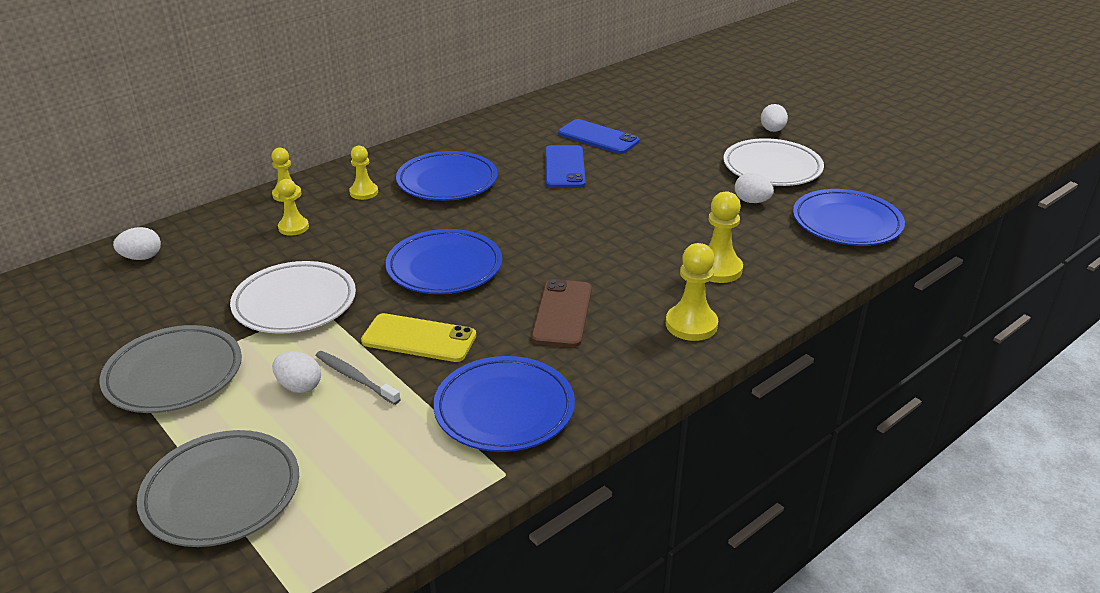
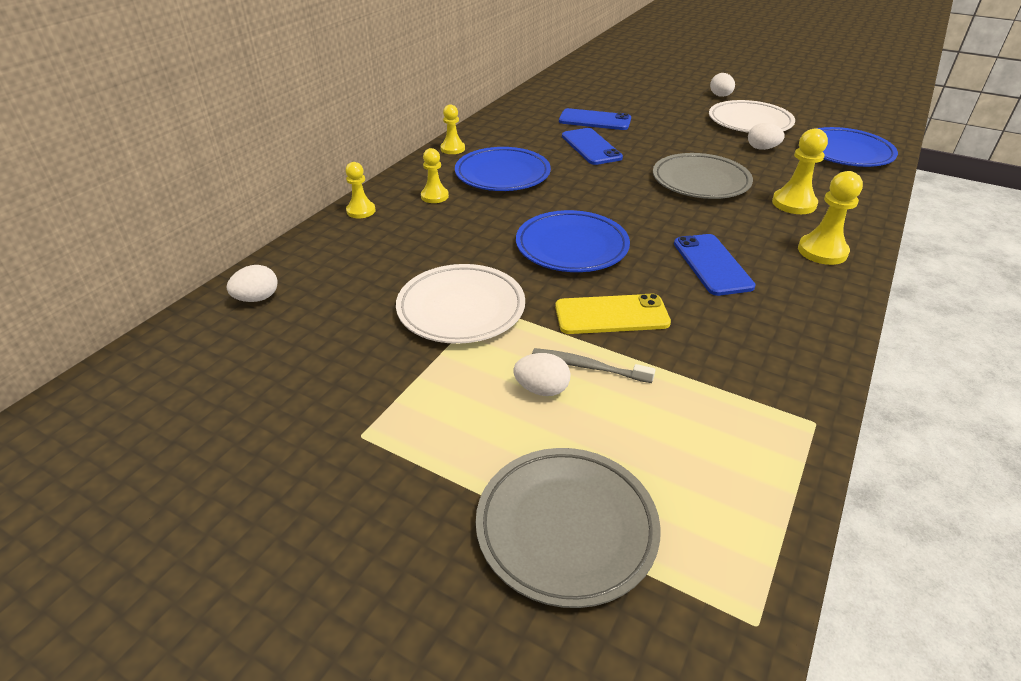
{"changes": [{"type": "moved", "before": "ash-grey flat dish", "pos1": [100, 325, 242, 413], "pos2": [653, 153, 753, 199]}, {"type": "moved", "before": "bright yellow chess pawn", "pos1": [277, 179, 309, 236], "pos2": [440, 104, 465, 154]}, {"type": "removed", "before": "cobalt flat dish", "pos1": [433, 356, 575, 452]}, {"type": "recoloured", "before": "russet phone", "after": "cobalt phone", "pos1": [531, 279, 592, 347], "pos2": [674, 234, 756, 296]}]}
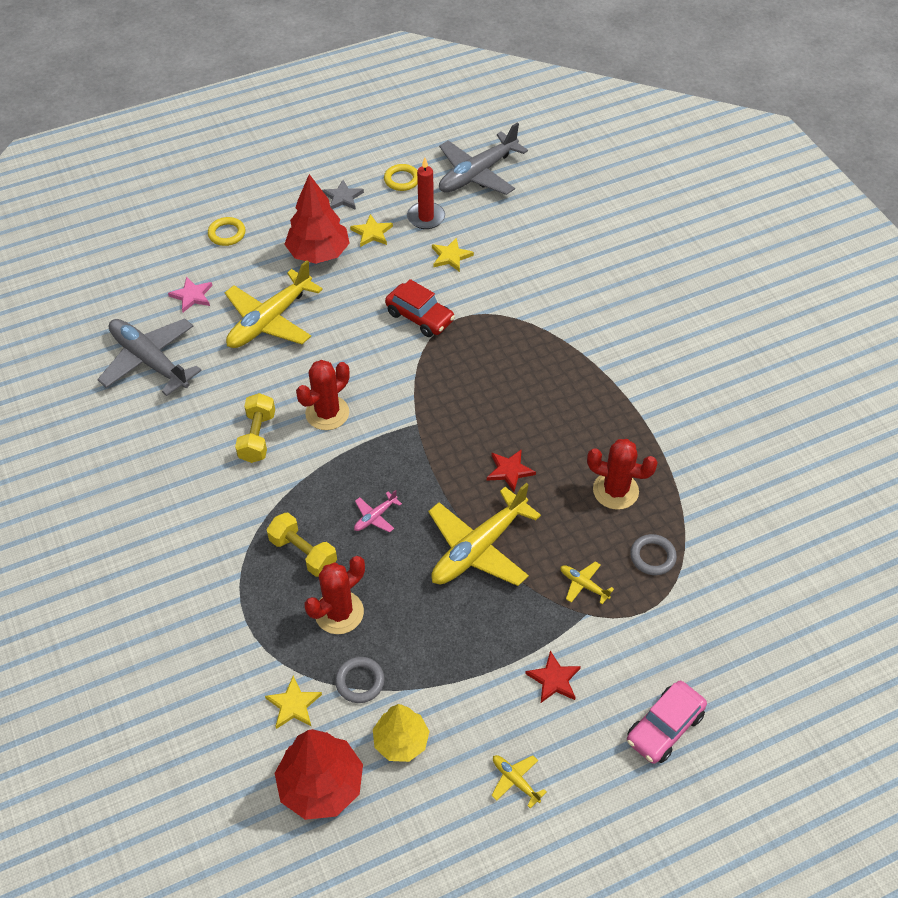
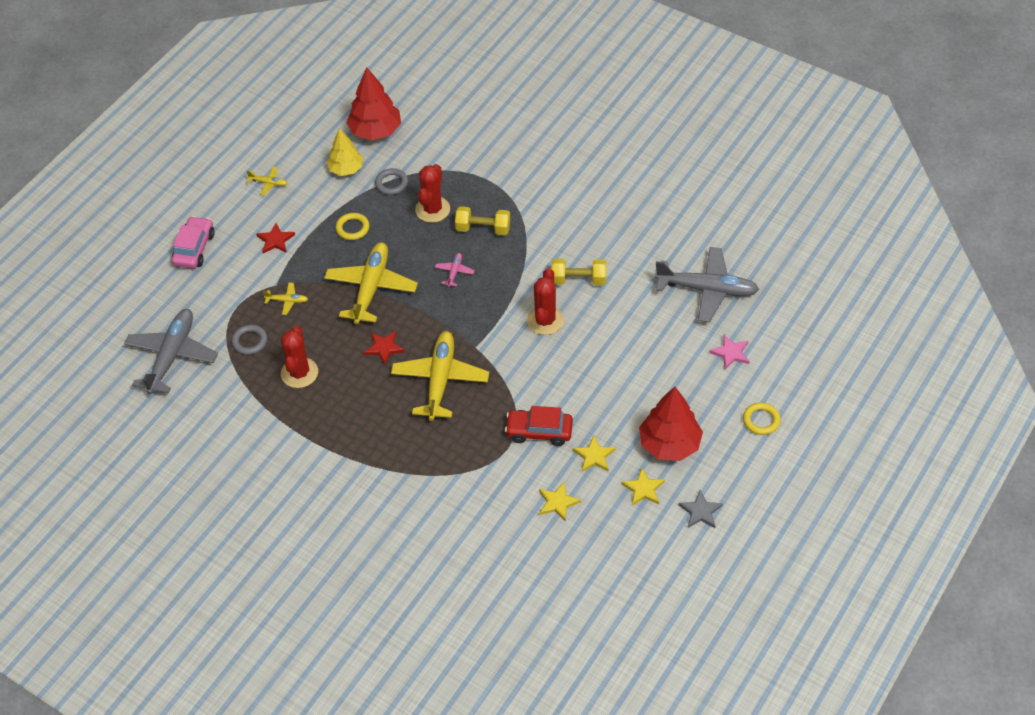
{"changes": [{"type": "moved", "before": "bright yellow plane", "pos1": [225, 260, 323, 348], "pos2": [391, 331, 489, 421]}, {"type": "turned", "before": "bright yellow free weight", "pos1": [235, 393, 275, 463], "pos2": [552, 259, 606, 285], "turn": -60}, {"type": "moved", "before": "bright yellow star", "pos1": [265, 676, 322, 729], "pos2": [573, 435, 616, 472]}, {"type": "moved", "before": "bright yellow ring", "pos1": [384, 164, 418, 191], "pos2": [336, 213, 370, 240]}, {"type": "removed", "before": "scarlet pillar candle", "pos1": [407, 158, 445, 229]}, {"type": "moved", "before": "ash-grey plane", "pos1": [439, 122, 528, 195], "pos2": [124, 309, 218, 394]}, {"type": "turned", "before": "scarlet prickly plant", "pos1": [587, 439, 658, 510], "pos2": [281, 326, 318, 388], "turn": -75}]}
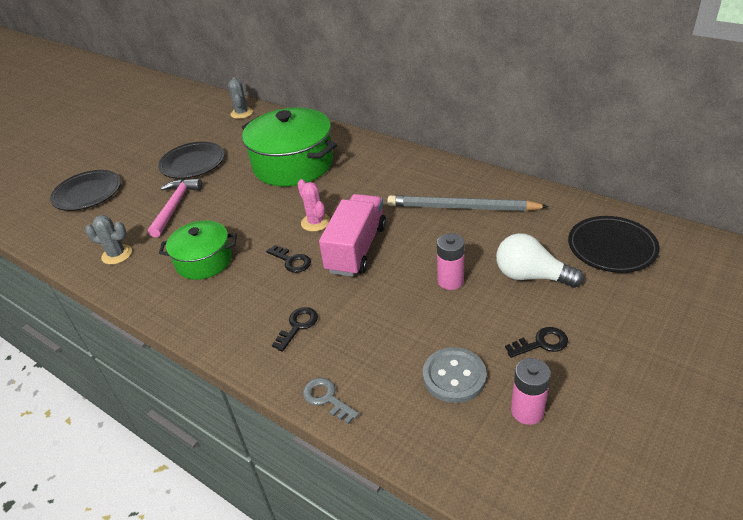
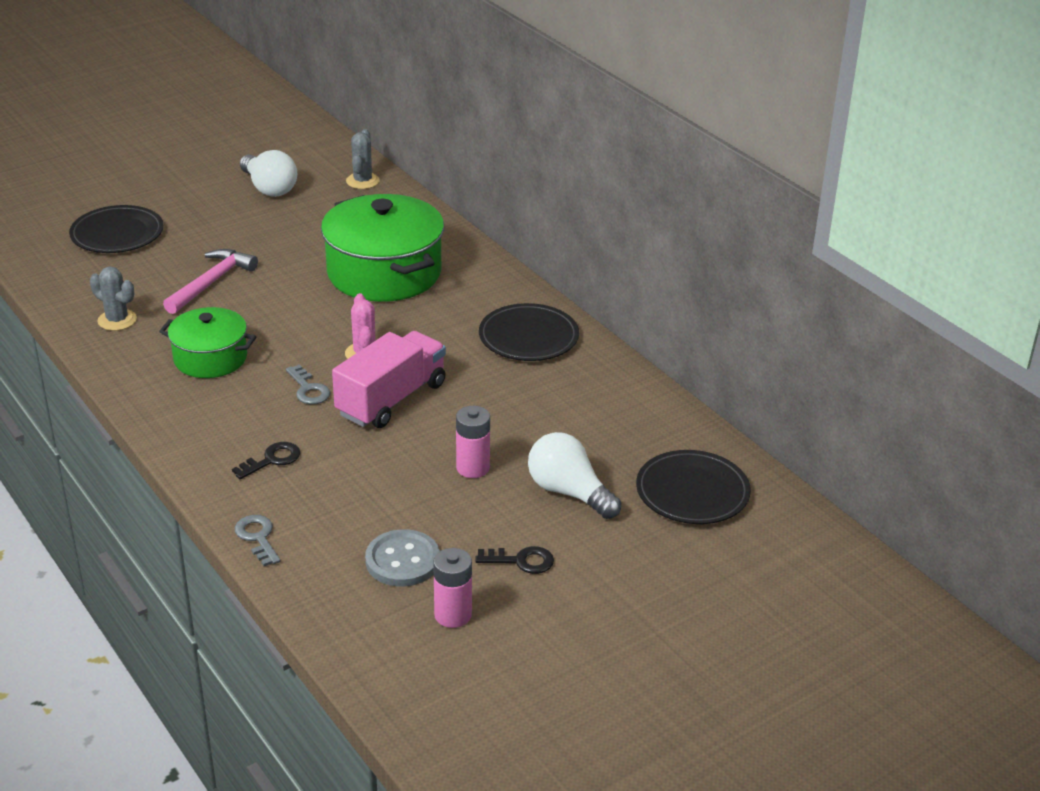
{"changes": [{"type": "moved", "before": "black flat dish", "pos1": [158, 142, 225, 179], "pos2": [479, 303, 579, 361]}, {"type": "recoloured", "before": "black door key", "after": "ash-grey door key", "pos1": [266, 245, 311, 273], "pos2": [286, 365, 330, 404]}, {"type": "removed", "before": "ash-grey wooden pencil", "pos1": [387, 195, 549, 211]}, {"type": "added", "after": "white light bulb", "pos2": [240, 150, 297, 197]}]}
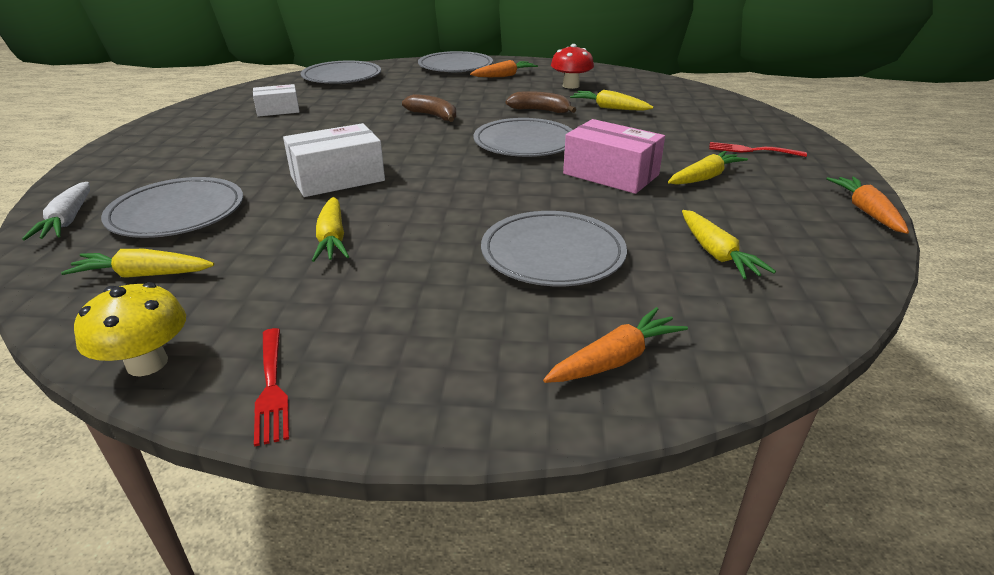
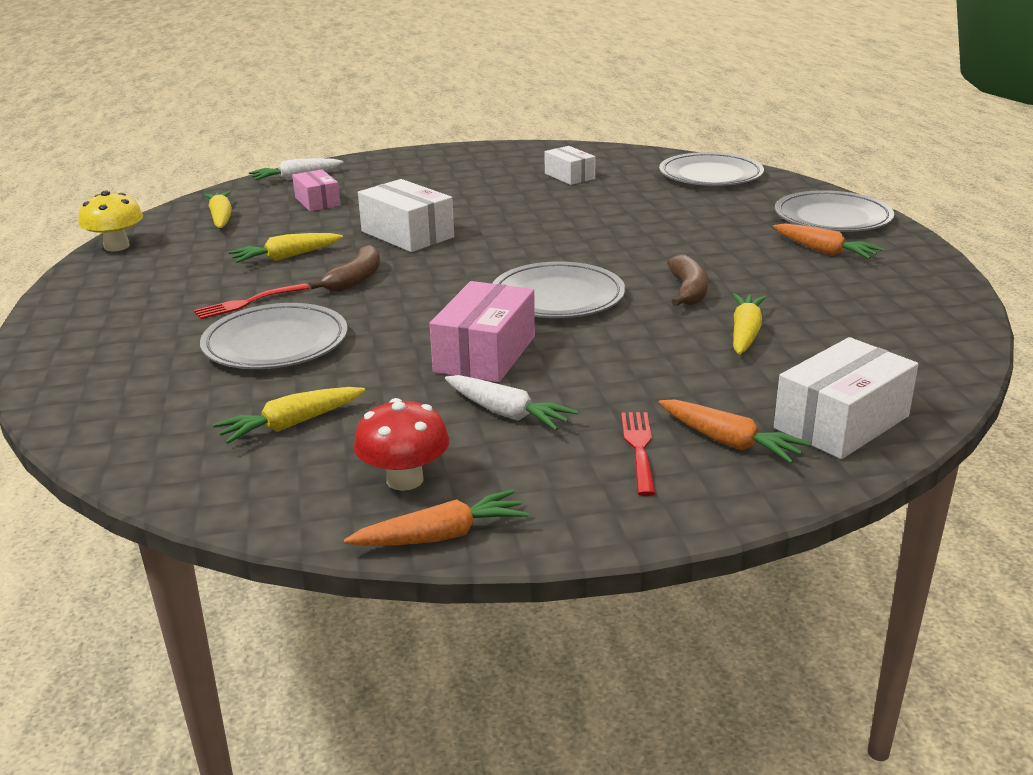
{"changes": [{"type": "replaced", "before": "ash-grey flat dish", "after": "pink box", "pos1": [101, 177, 243, 238], "pos2": [292, 169, 340, 211]}, {"type": "moved", "before": "scarlet dinner fork", "pos1": [254, 328, 289, 447], "pos2": [194, 283, 309, 319]}, {"type": "moved", "before": "russet toy banana", "pos1": [402, 94, 456, 122], "pos2": [309, 245, 380, 292]}, {"type": "moved", "before": "orange-coloured toy carrot", "pos1": [543, 307, 688, 383], "pos2": [658, 399, 811, 463]}, {"type": "moved", "before": "scarlet toadstool", "pos1": [551, 44, 594, 89], "pos2": [354, 398, 449, 491]}, {"type": "recoloured", "before": "bright yellow toy carrot", "after": "white toy carrot", "pos1": [668, 151, 748, 185], "pos2": [445, 375, 578, 430]}, {"type": "added", "after": "white box", "pos2": [774, 337, 918, 459]}]}
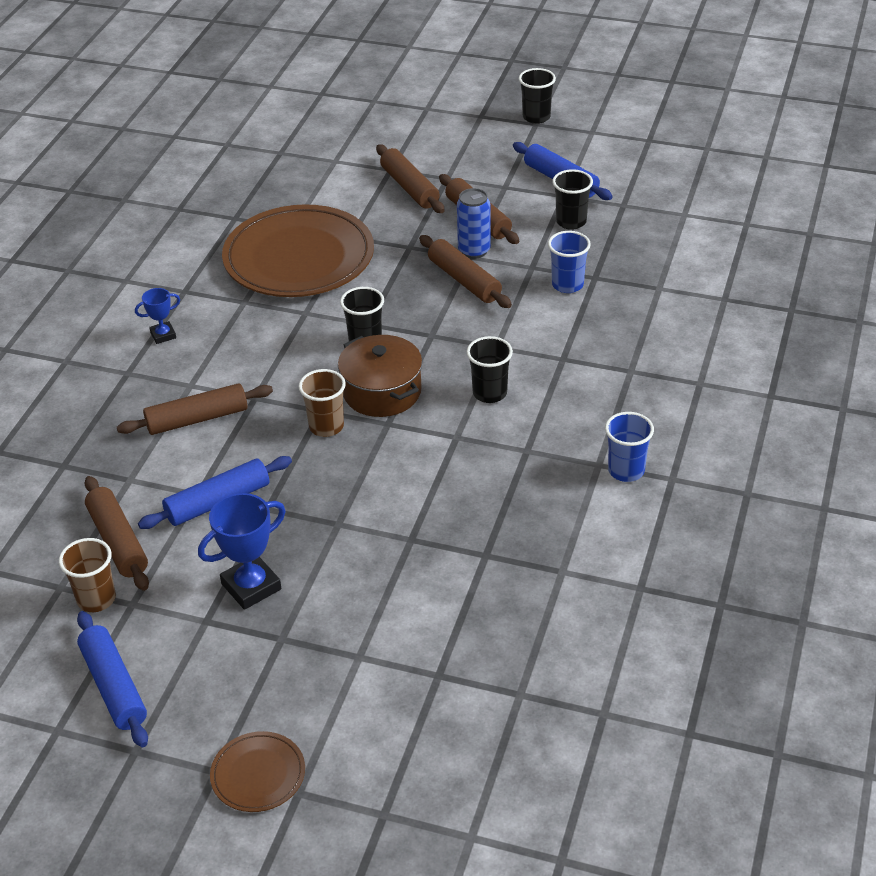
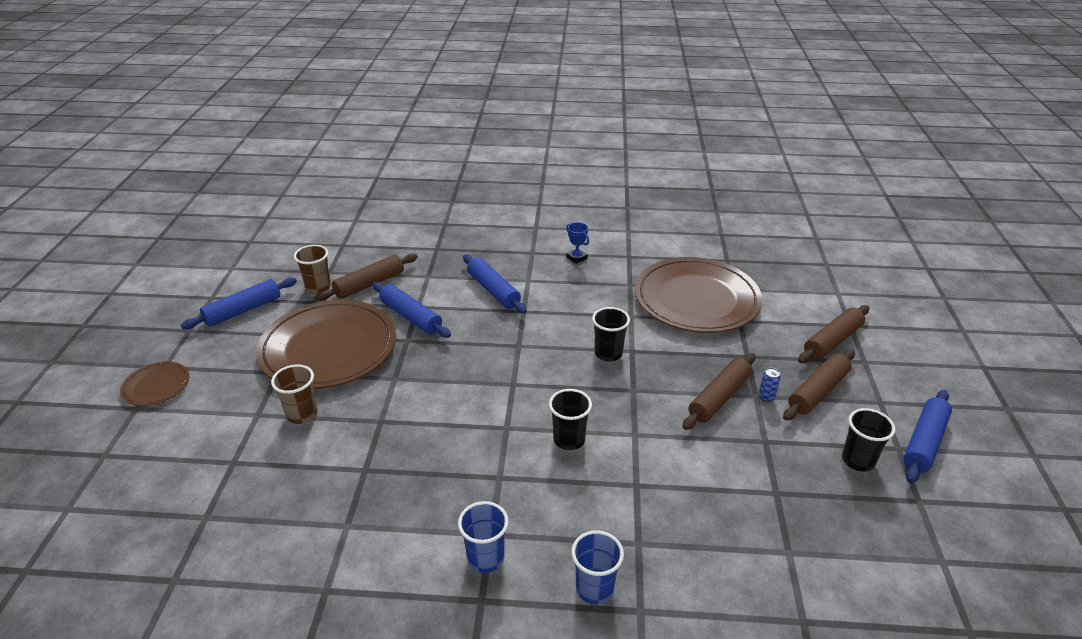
{"changes": [{"type": "recoloured", "before": "russet pastry roller", "after": "cobalt pastry roller", "pos1": [117, 383, 273, 435], "pos2": [463, 254, 527, 314]}, {"type": "replaced", "before": "cobalt prize cup", "after": "russet flat dish", "pos1": [198, 493, 286, 610], "pos2": [256, 300, 396, 389]}, {"type": "moved", "before": "russet beaker", "pos1": [299, 369, 346, 437], "pos2": [271, 365, 318, 424]}, {"type": "removed", "before": "russet pot", "pos1": [338, 335, 423, 417]}, {"type": "resized", "before": "cobalt can", "pos1": [457, 188, 491, 259], "pos2": [759, 368, 781, 402], "scale": 0.53}, {"type": "removed", "before": "black beaker", "pos1": [519, 68, 556, 124]}, {"type": "moved", "before": "cobalt beaker", "pos1": [548, 231, 591, 293], "pos2": [571, 530, 624, 605]}]}
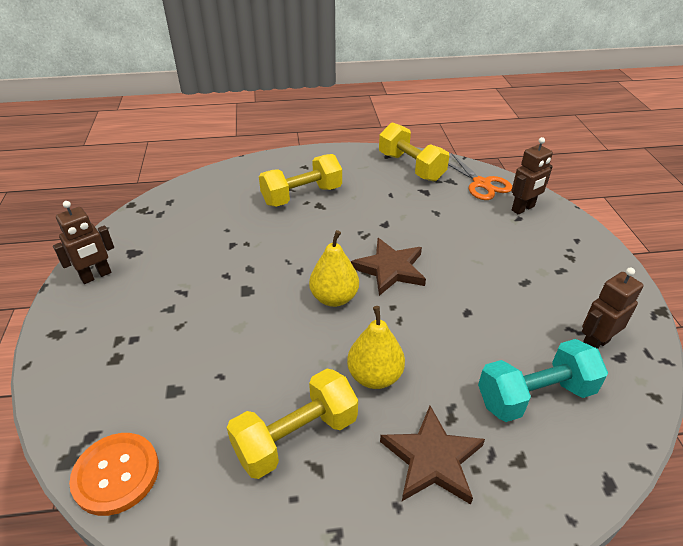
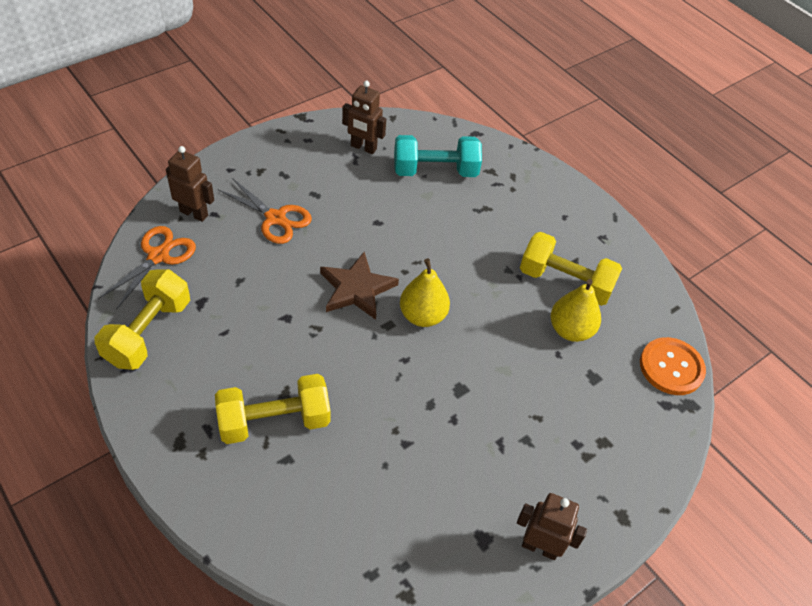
{"changes": [{"type": "turned", "before": "bright yellow free weight", "pos1": [259, 154, 342, 207], "pos2": [215, 374, 330, 444], "turn": -45}, {"type": "moved", "before": "bright yellow pear", "pos1": [347, 306, 405, 389], "pos2": [551, 279, 601, 342]}, {"type": "removed", "before": "russet star", "pos1": [380, 406, 485, 504]}, {"type": "turned", "before": "aqua free weight", "pos1": [478, 339, 608, 422], "pos2": [394, 135, 482, 177], "turn": -45}, {"type": "added", "after": "orange-coloured pair of scissors", "pos2": [218, 178, 312, 244]}]}
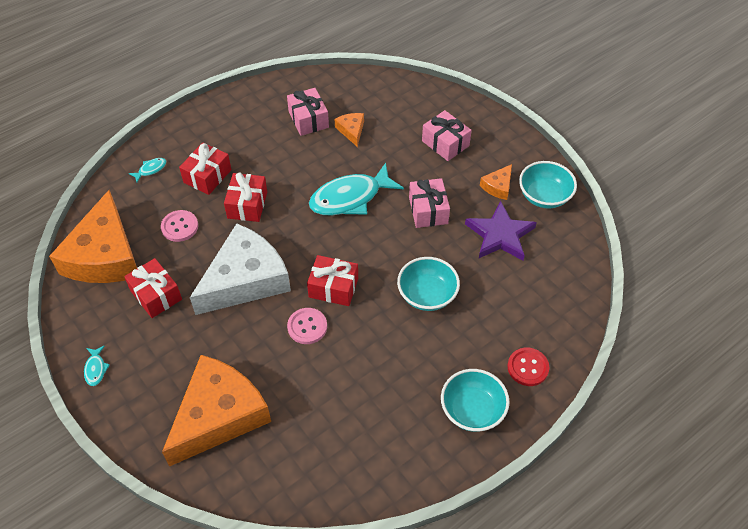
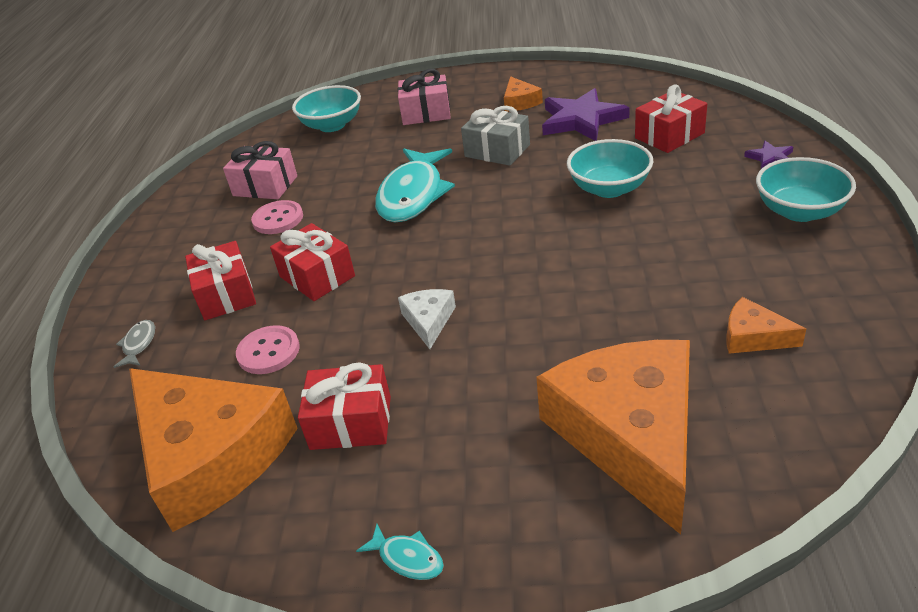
{"changes": [{"type": "recoloured", "before": "aqua toy fish", "after": "ash-grey toy fish", "pos1": [129, 158, 167, 183], "pos2": [114, 320, 155, 368]}, {"type": "resized", "before": "white piece of cheese", "pos1": [190, 223, 291, 315], "pos2": [398, 289, 456, 349], "scale": 0.42}, {"type": "moved", "before": "pink shirt button", "pos1": [287, 308, 327, 344], "pos2": [251, 200, 303, 234]}, {"type": "moved", "before": "scarlet gift", "pos1": [307, 255, 358, 306], "pos2": [635, 84, 707, 153]}, {"type": "moved", "before": "orange-coloured piece of cheese", "pos1": [335, 113, 364, 147], "pos2": [726, 297, 806, 354]}, {"type": "recoloured", "before": "pink gift", "after": "ash-grey gift", "pos1": [409, 178, 450, 228], "pos2": [461, 106, 530, 166]}, {"type": "replaced", "before": "scarlet shirt button", "after": "royal purple star", "pos1": [508, 348, 549, 386], "pos2": [744, 141, 793, 169]}, {"type": "moved", "before": "aqua serving bowl", "pos1": [519, 161, 577, 209], "pos2": [292, 85, 361, 132]}]}
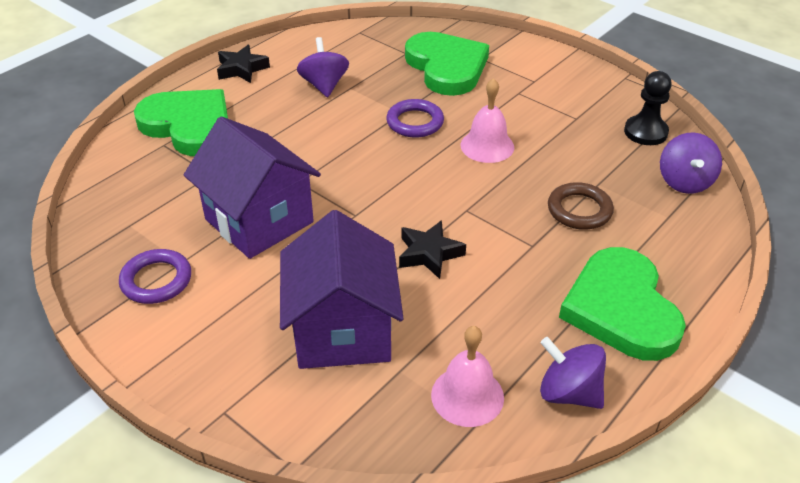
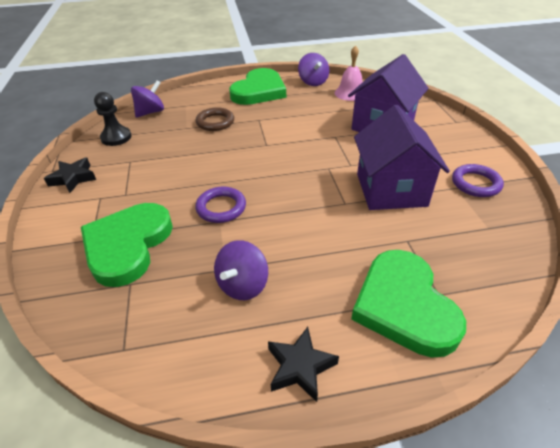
{"changes": [{"type": "moved", "before": "black star", "pos1": [399, 220, 466, 279], "pos2": [44, 158, 96, 193]}, {"type": "removed", "before": "pink hand bell", "pos1": [461, 78, 514, 163]}]}
